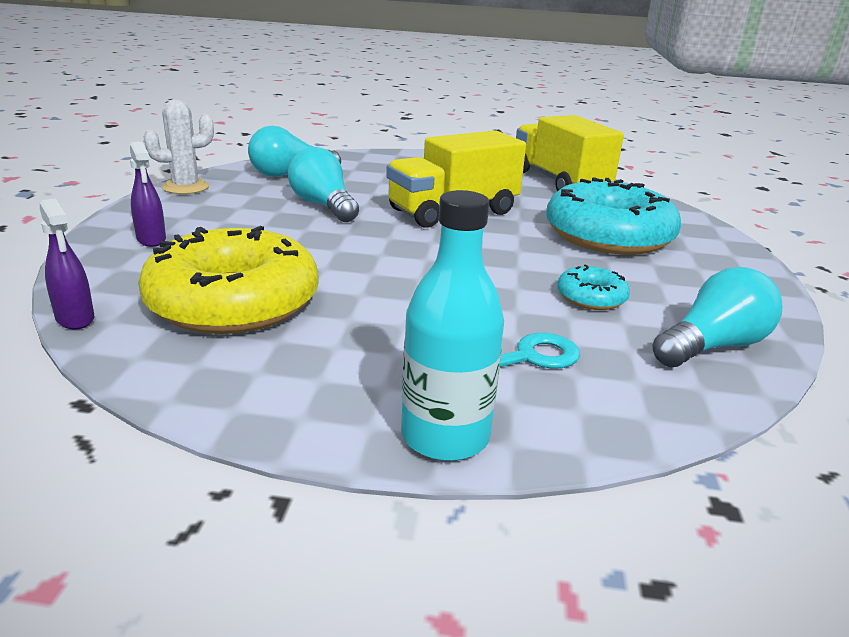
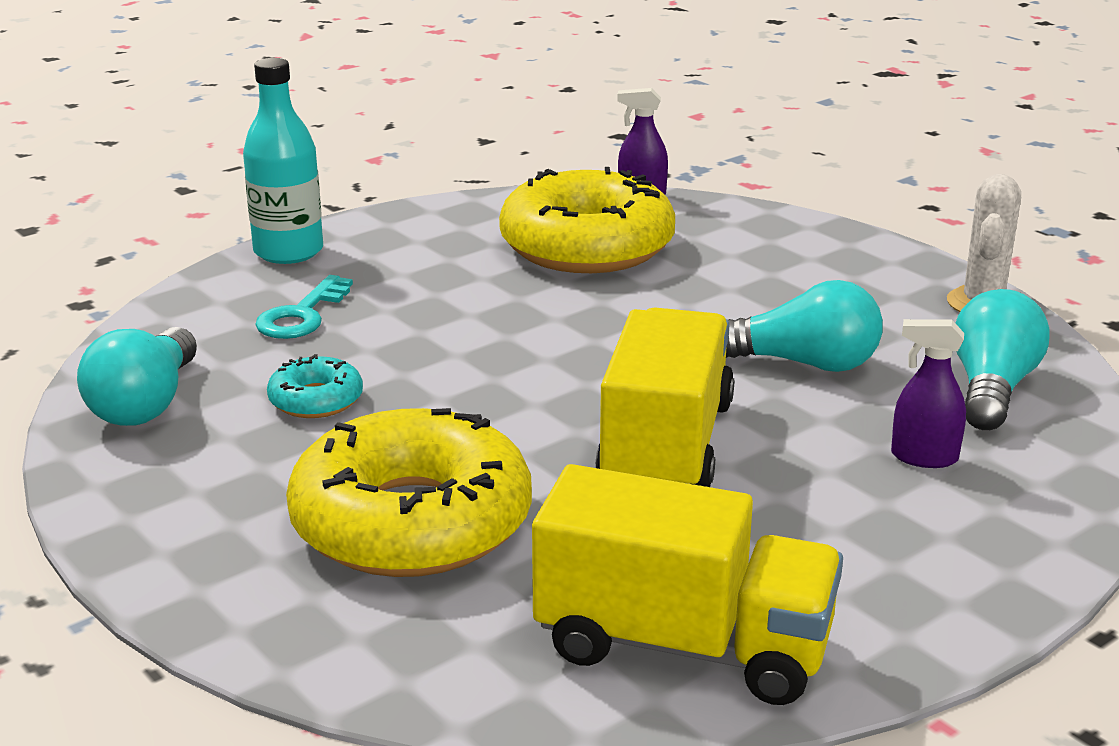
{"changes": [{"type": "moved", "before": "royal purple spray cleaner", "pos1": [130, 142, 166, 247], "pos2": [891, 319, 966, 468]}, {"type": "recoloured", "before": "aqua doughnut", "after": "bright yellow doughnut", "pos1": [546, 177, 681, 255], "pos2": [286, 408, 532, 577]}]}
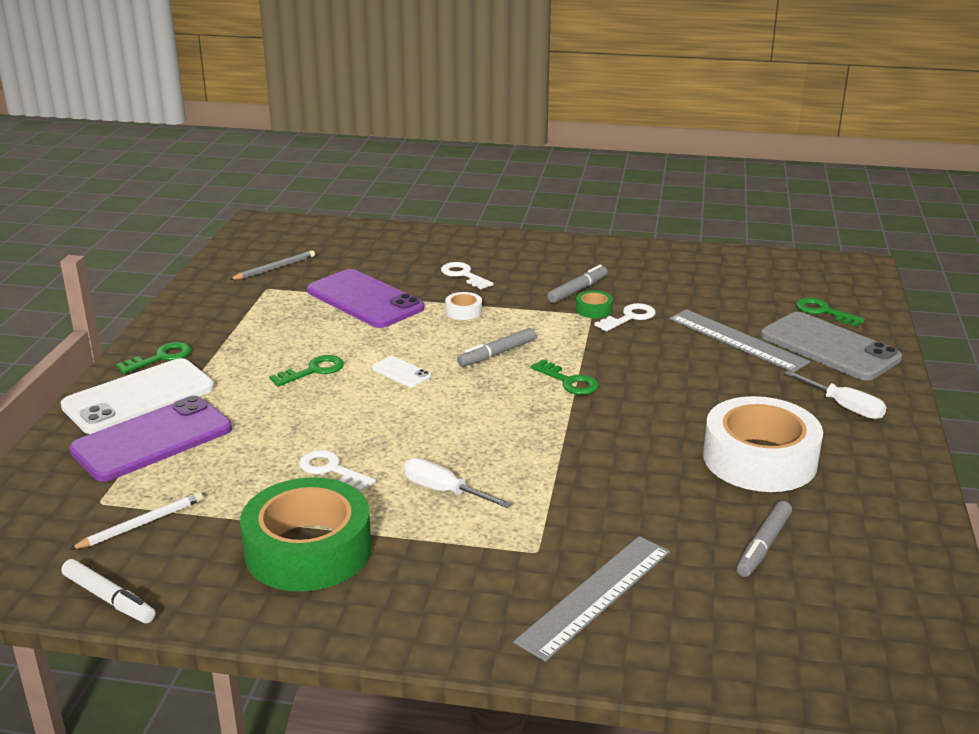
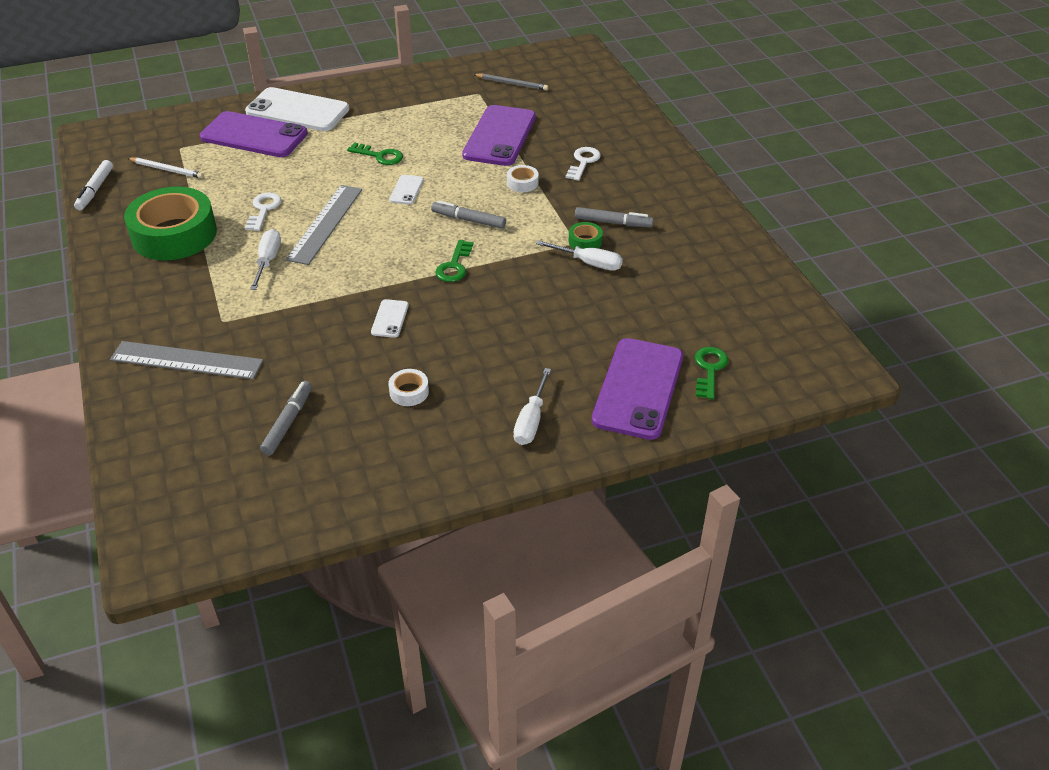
{"changes": [{"type": "removed", "before": "emerald door key", "pos1": [116, 342, 191, 374]}, {"type": "replaced", "before": "white door key", "after": "white flat screwdriver", "pos1": [594, 303, 656, 332], "pos2": [536, 240, 623, 271]}, {"type": "moved", "before": "ash-grey measuring stick", "pos1": [669, 309, 810, 372], "pos2": [286, 185, 362, 265]}, {"type": "resized", "before": "white sticky tape", "pos1": [703, 396, 823, 492], "pos2": [388, 369, 429, 406], "scale": 0.4}, {"type": "turned", "before": "ash-grey marker pen", "pos1": [736, 501, 792, 577], "pos2": [260, 381, 312, 455], "turn": 105}, {"type": "recoloured", "before": "ash-grey phone", "after": "royal purple phone", "pos1": [761, 312, 902, 381], "pos2": [592, 338, 683, 440]}, {"type": "added", "after": "white phone", "pos2": [371, 299, 409, 338]}]}
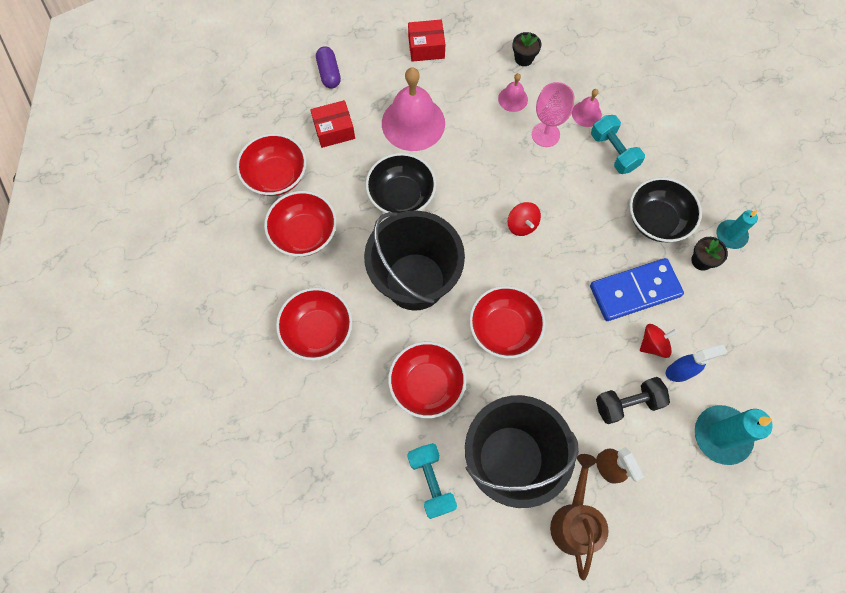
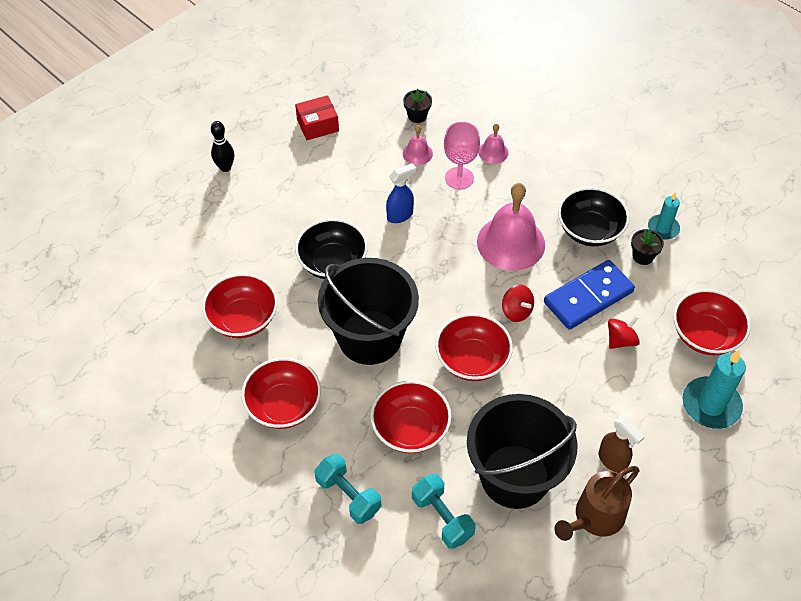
{"changes": [{"type": "moved", "before": "scarlet serving bowl", "pos1": [236, 133, 306, 196], "pos2": [673, 289, 751, 355]}, {"type": "removed", "before": "scarlet box", "pos1": [310, 100, 355, 148]}, {"type": "replaced", "before": "royal purple capsule", "after": "black tenpin", "pos1": [316, 46, 341, 89], "pos2": [211, 121, 234, 172]}, {"type": "moved", "before": "pink hand bell", "pos1": [382, 67, 445, 151], "pos2": [477, 183, 545, 271]}, {"type": "moved", "before": "scarlet spinning top", "pos1": [508, 202, 541, 236], "pos2": [502, 285, 534, 322]}, {"type": "turned", "before": "russet watering pot", "pos1": [550, 454, 609, 580], "pos2": [555, 466, 640, 541], "turn": -120}, {"type": "moved", "before": "aqua free weight", "pos1": [591, 115, 645, 174], "pos2": [314, 454, 381, 524]}, {"type": "removed", "before": "black free weight", "pos1": [596, 377, 670, 424]}, {"type": "moved", "before": "cobalt spray cleaner", "pos1": [666, 344, 727, 382], "pos2": [386, 163, 416, 223]}]}
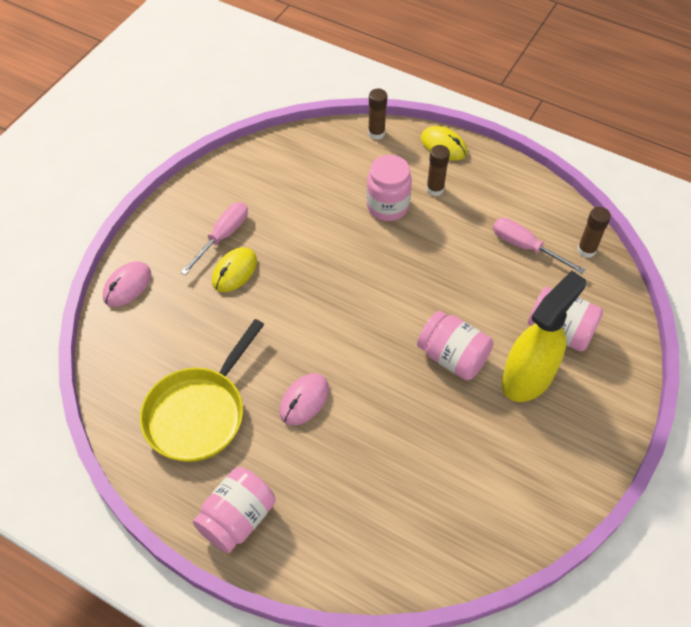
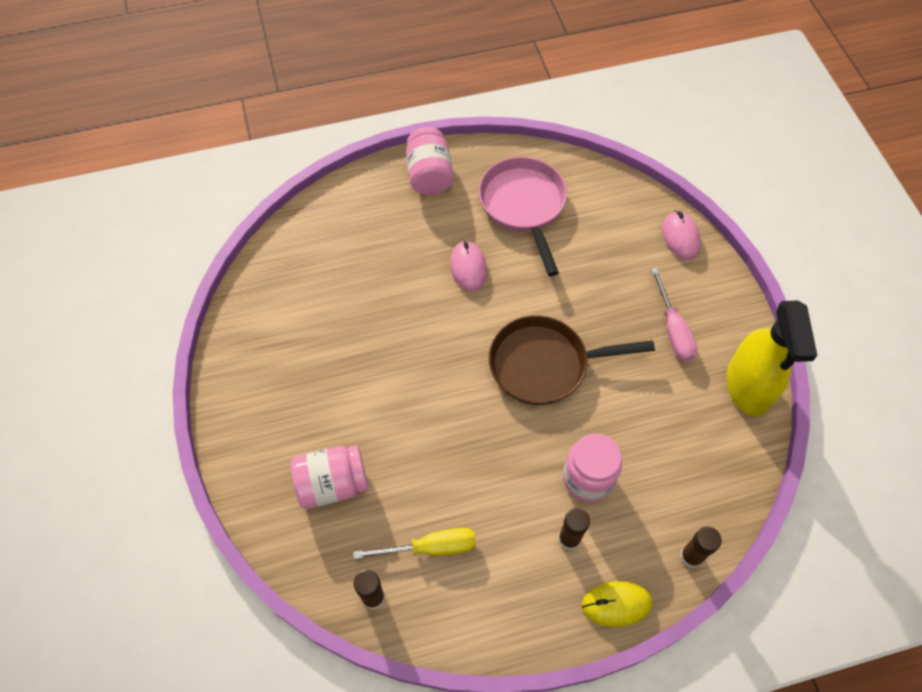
{"changes": [{"type": "recoloured", "before": "bright yellow frying pan", "after": "pink frying pan", "pos1": [140, 319, 264, 462], "pos2": [479, 157, 567, 276]}, {"type": "removed", "before": "bright yellow mouse", "pos1": [212, 247, 257, 292]}, {"type": "removed", "before": "pink jar", "pos1": [417, 311, 493, 380]}, {"type": "recoloured", "before": "pink flat screwdriver", "after": "bright yellow flat screwdriver", "pos1": [493, 218, 585, 274], "pos2": [353, 528, 476, 559]}, {"type": "moved", "before": "bright yellow spray cleaner", "pos1": [501, 271, 586, 402], "pos2": [726, 300, 818, 417]}, {"type": "added", "after": "russet frying pan", "pos2": [489, 315, 655, 405]}]}
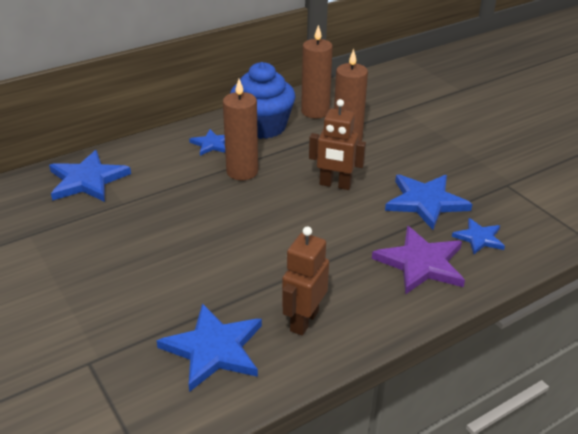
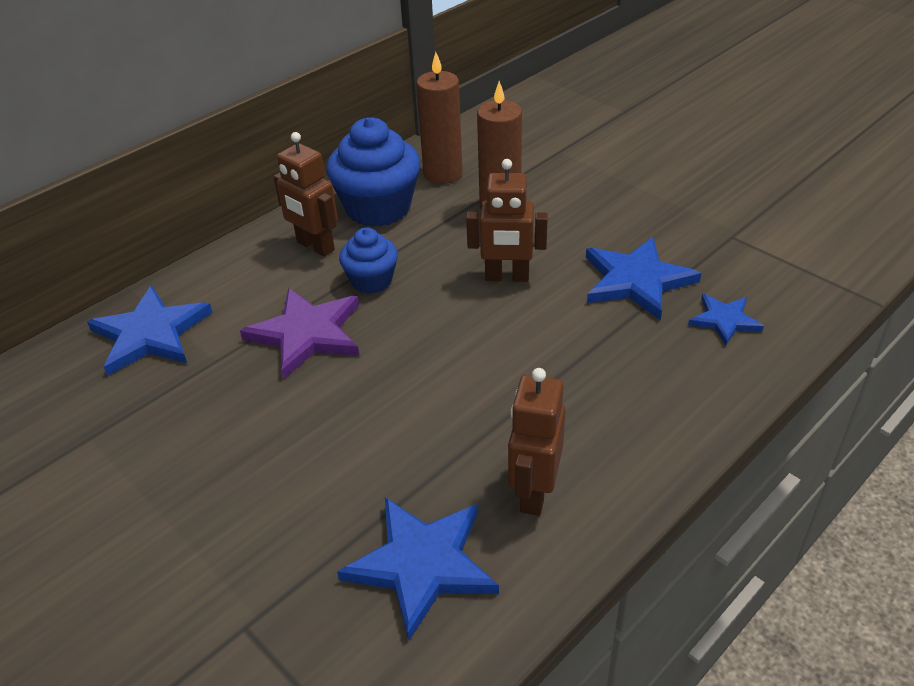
{"changes": [{"type": "replaced", "before": "cobalt star", "after": "russet robot figure", "pos1": [189, 129, 225, 156], "pos2": [274, 132, 338, 257]}, {"type": "replaced", "before": "russet pillar candle", "after": "cobalt cupcake", "pos1": [223, 79, 258, 180], "pos2": [339, 227, 398, 294]}, {"type": "moved", "before": "royal purple star", "pos1": [372, 226, 465, 295], "pos2": [240, 288, 359, 379]}]}
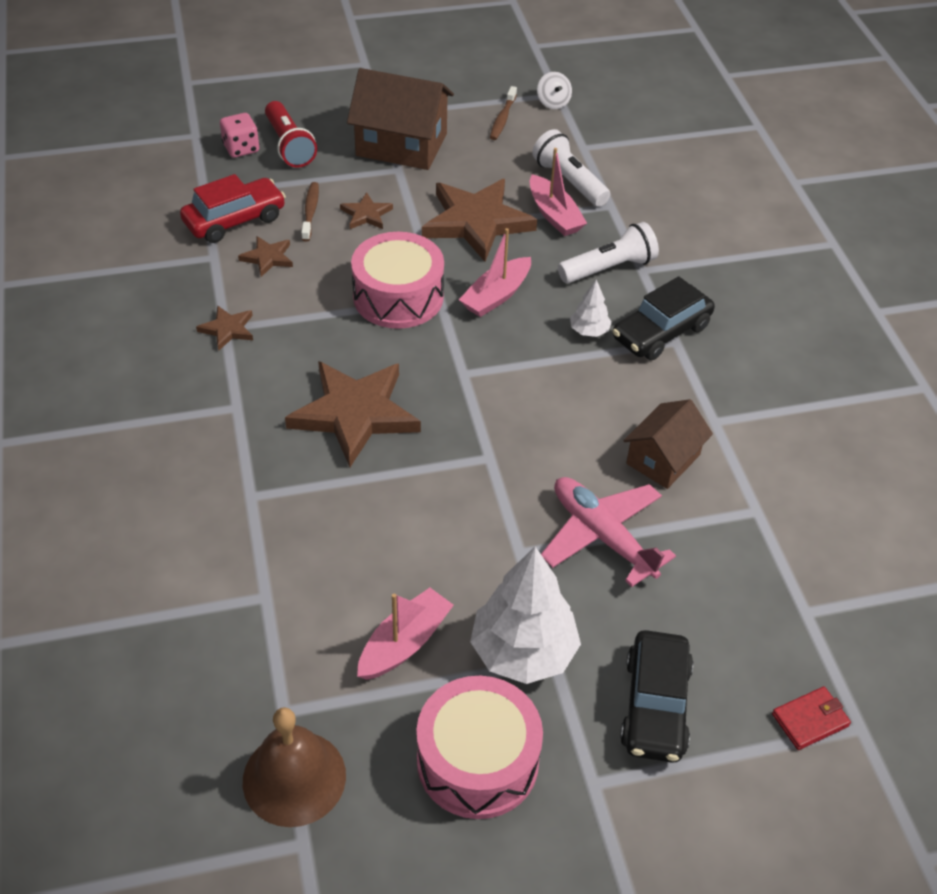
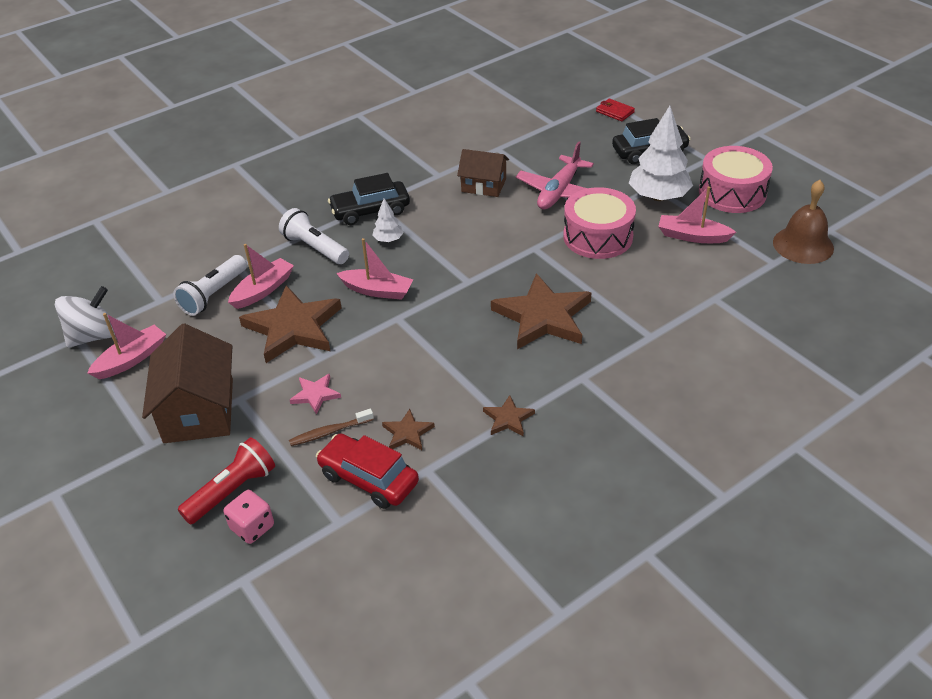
{"changes": [{"type": "recoloured", "before": "russet star", "after": "pink star", "pos1": [340, 192, 393, 229], "pos2": [290, 374, 341, 414]}, {"type": "moved", "before": "pink toy drum", "pos1": [351, 232, 444, 329], "pos2": [563, 187, 636, 259]}, {"type": "replaced", "before": "russet toothbrush", "after": "pink sailboat", "pos1": [490, 86, 517, 140], "pos2": [87, 313, 166, 379]}, {"type": "resized", "before": "white spinning top", "pos1": [537, 72, 572, 109], "pos2": [55, 286, 115, 348], "scale": 1.82}, {"type": "turned", "before": "black toy car", "pos1": [613, 276, 715, 360], "pos2": [328, 173, 410, 225], "turn": 135}]}
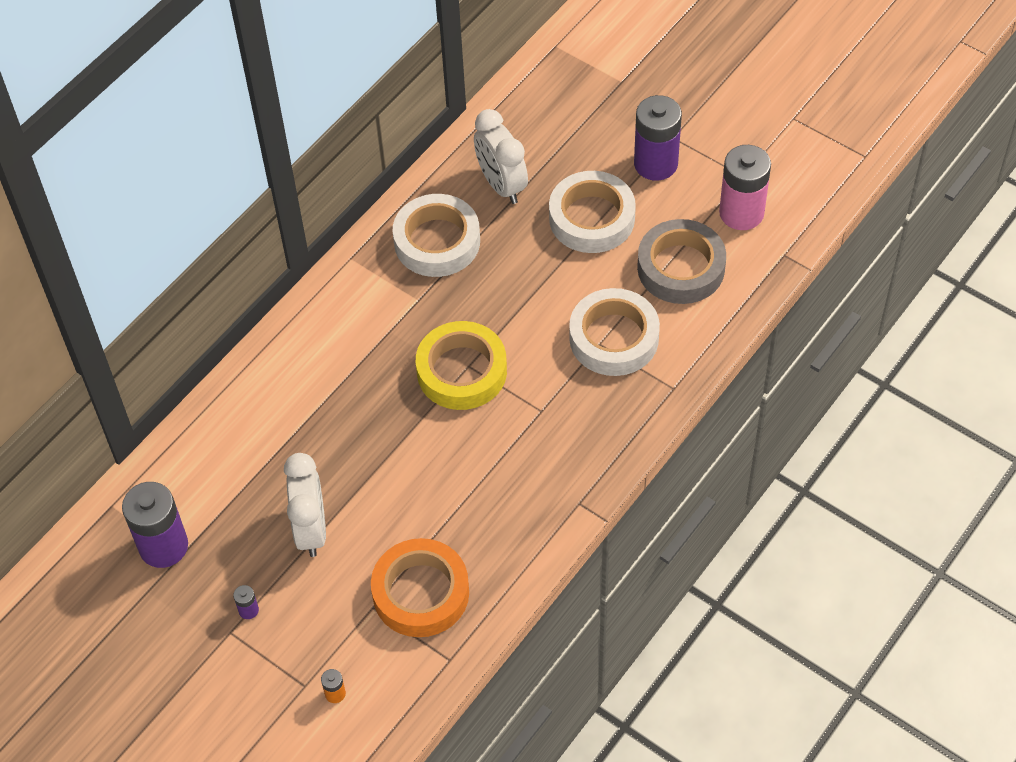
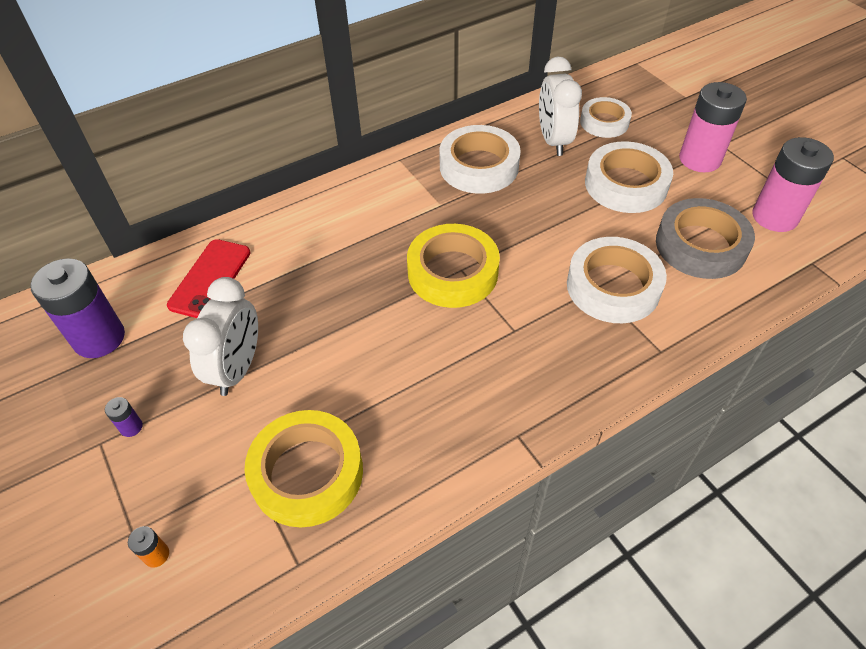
{"changes": [{"type": "recoloured", "before": "orange-coloured sticky tape", "after": "bright yellow sticky tape", "pos1": [371, 538, 469, 637], "pos2": [244, 410, 363, 527]}, {"type": "recoloured", "before": "royal purple battery", "after": "pink battery", "pos1": [634, 95, 682, 181], "pos2": [679, 82, 747, 172]}, {"type": "added", "after": "scarlet phone", "pos2": [167, 239, 251, 318]}, {"type": "added", "after": "white sticky tape", "pos2": [580, 97, 632, 138]}]}
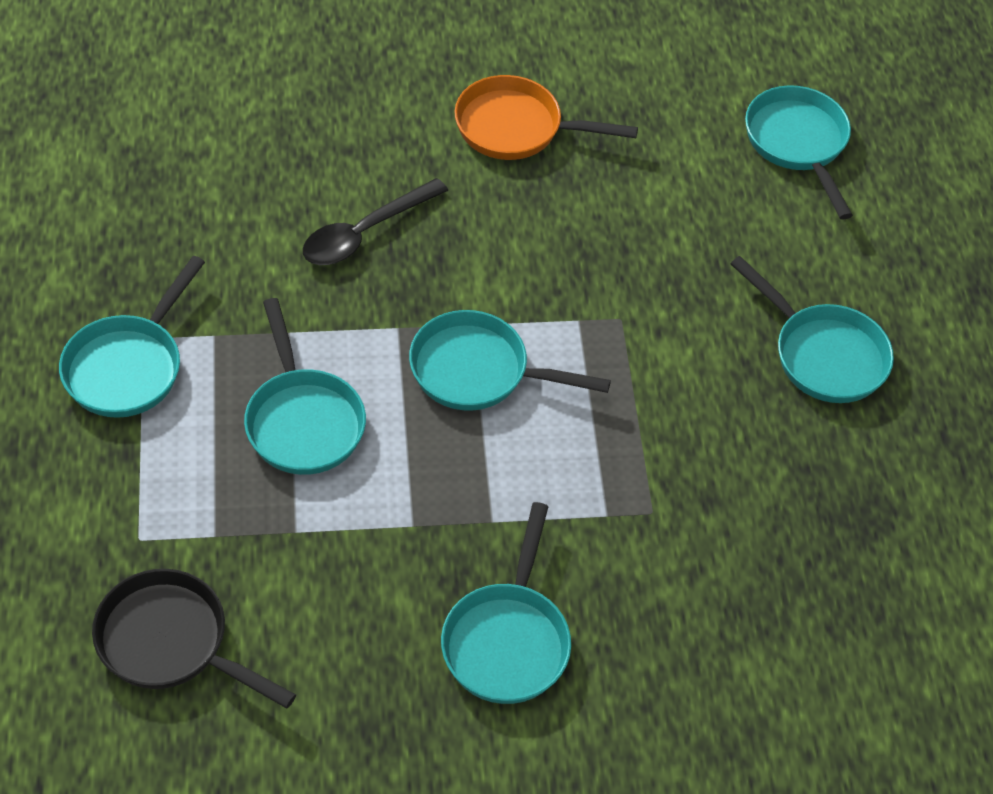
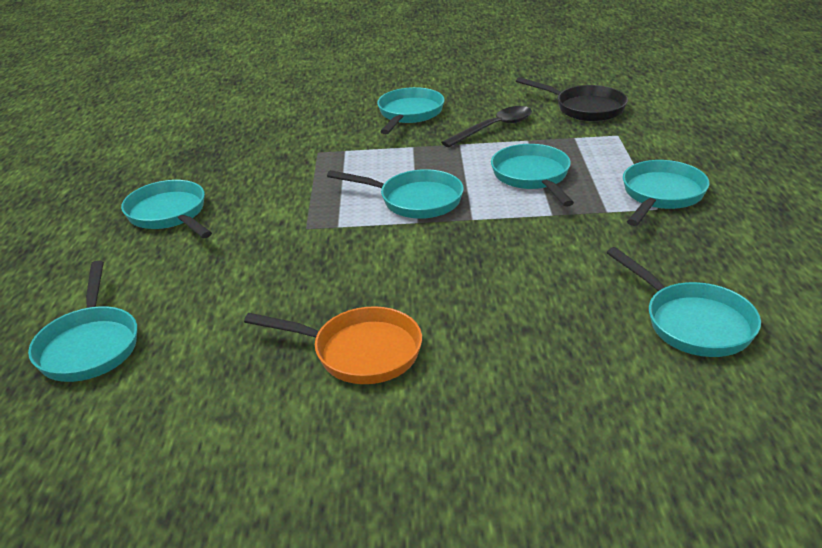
{"changes": [{"type": "moved", "before": "black spoon", "pos1": [303, 178, 448, 265], "pos2": [441, 106, 532, 147]}, {"type": "added", "after": "aqua frying pan", "pos2": [607, 247, 761, 357]}]}
